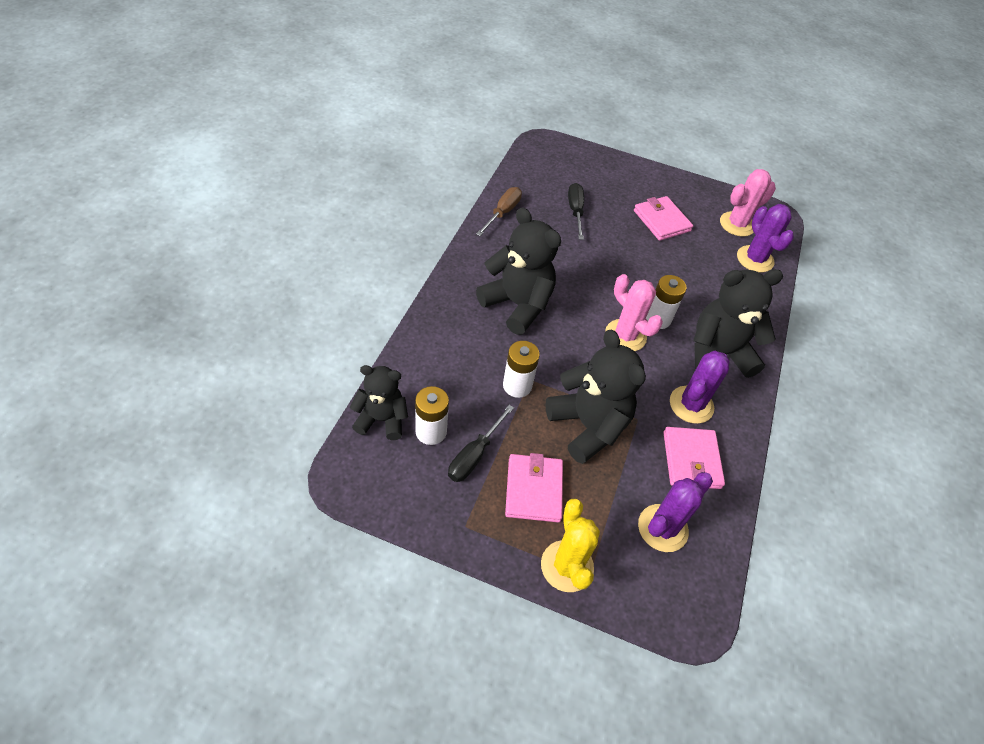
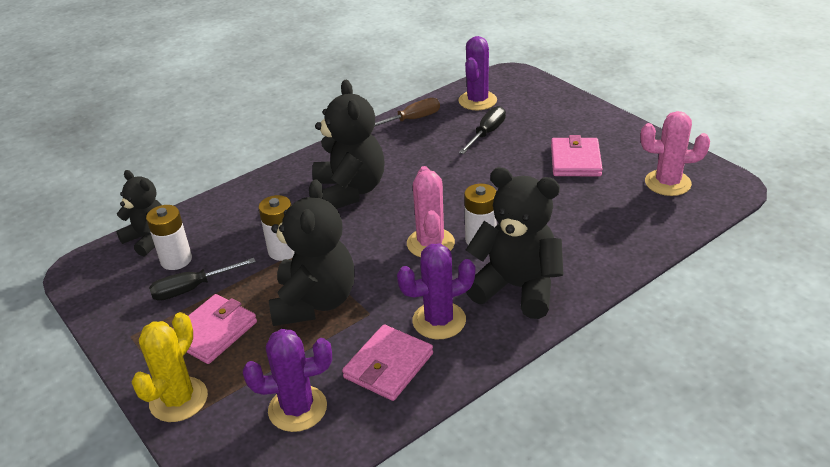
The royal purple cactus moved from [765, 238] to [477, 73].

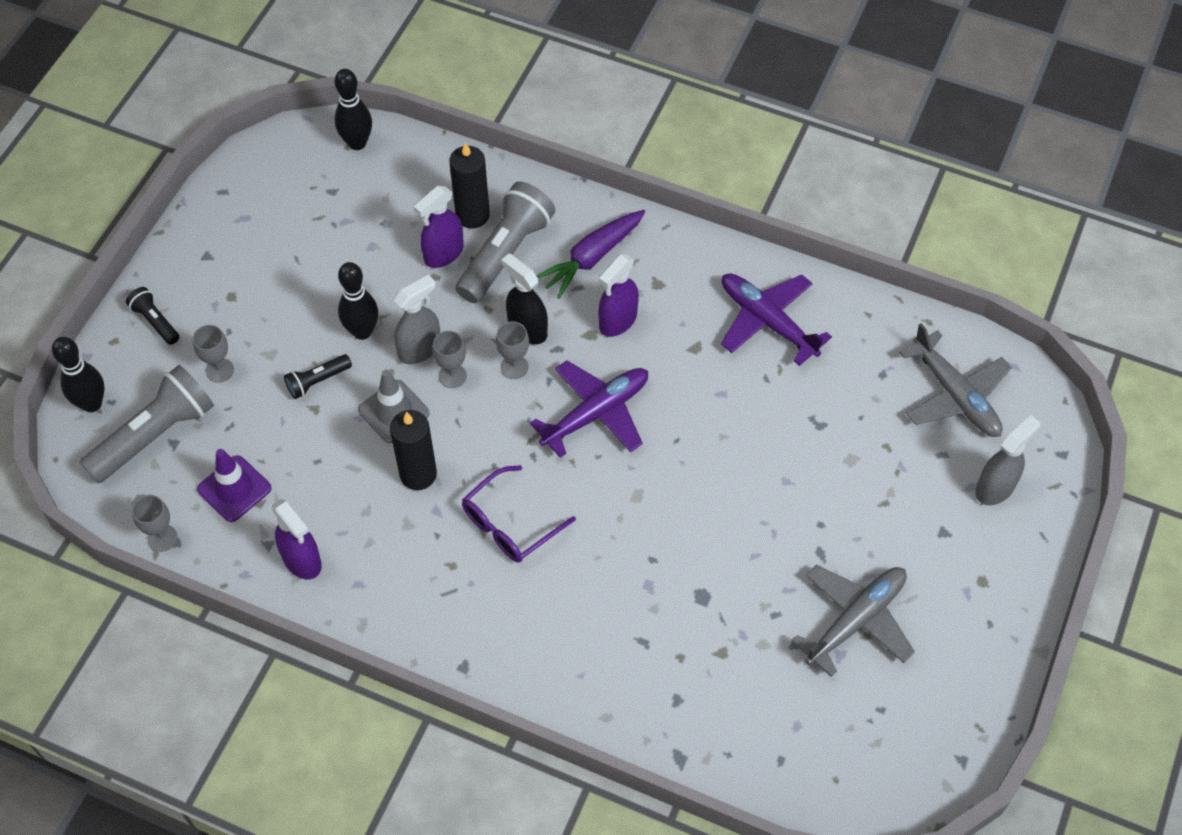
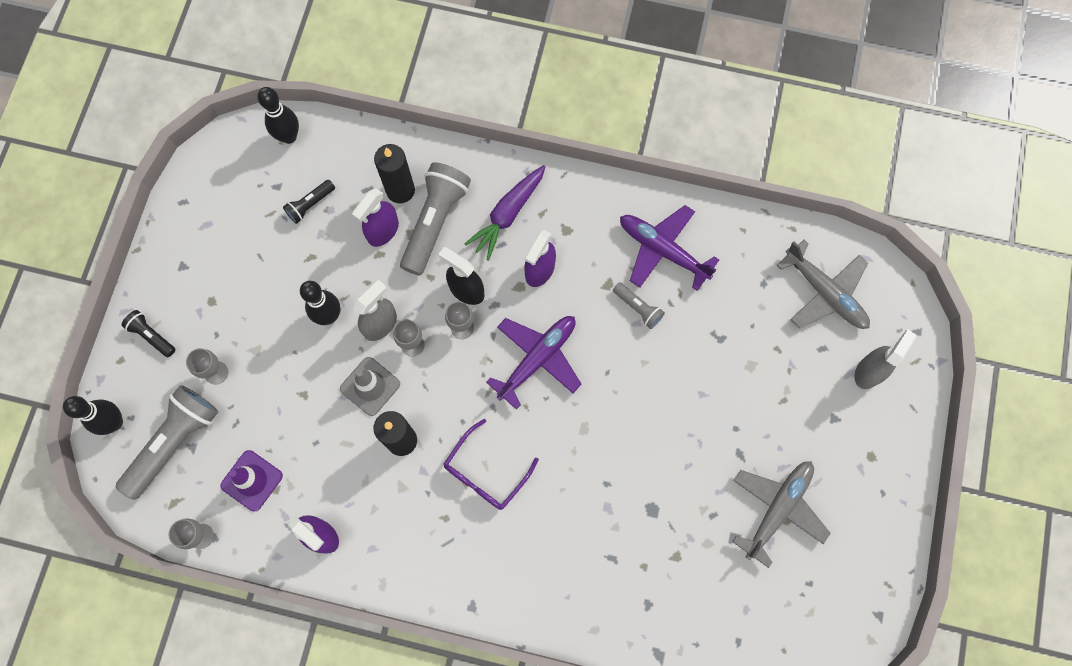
The ebony flashlight moved from [318, 376] to [309, 202].
The ash-grey flashlight at [639, 305] appeared.

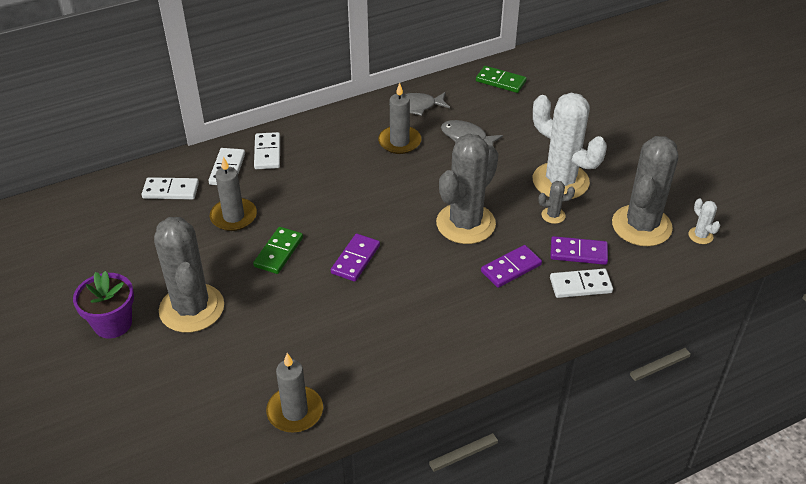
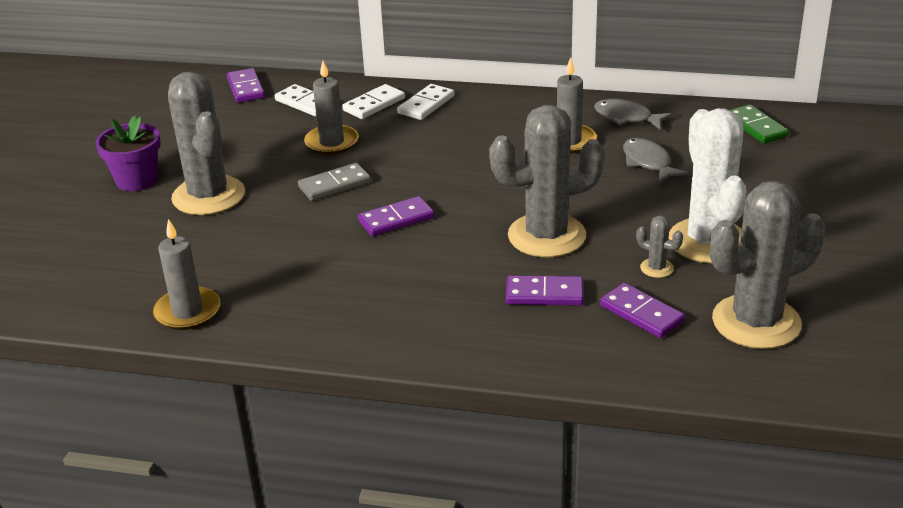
The snow-white cactus at [704, 221] disappeared.
The ash-grey cactus at [189, 275] turned 45 degrees counterclockwise.
The emerald domino tile at [278, 250] became the ash-grey domino tile at [334, 182].
The snow-white domino tile at [581, 283] disappeared.
The royal purple domino tile at [246, 85] appeared.

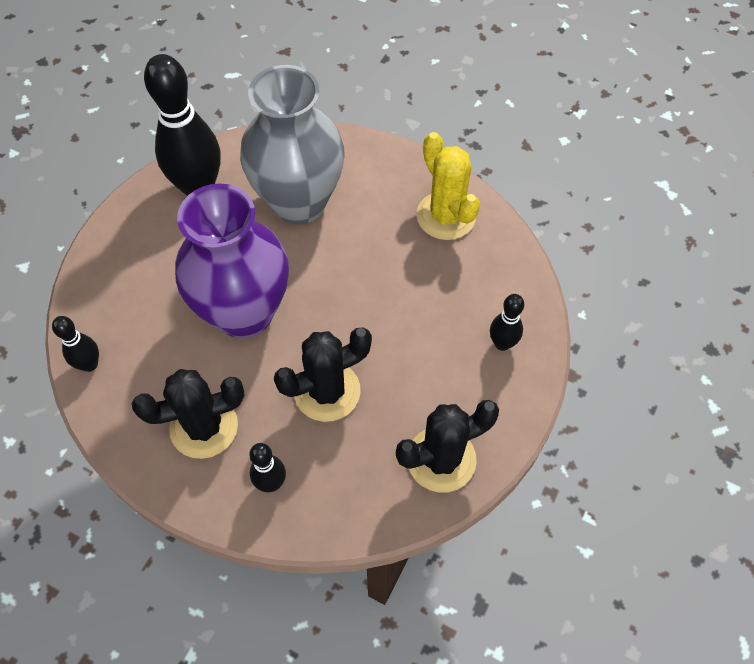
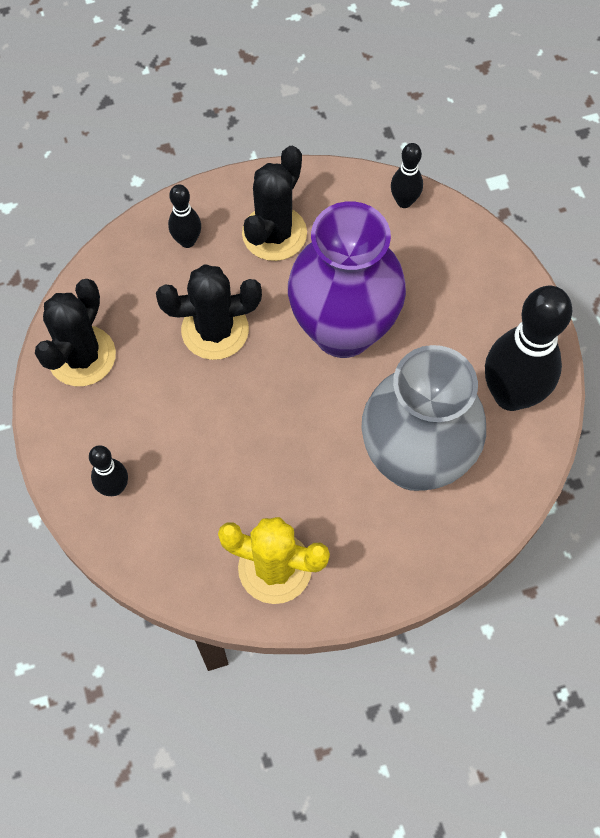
The ebony cactus at [323, 374] turned 60 degrees clockwise.

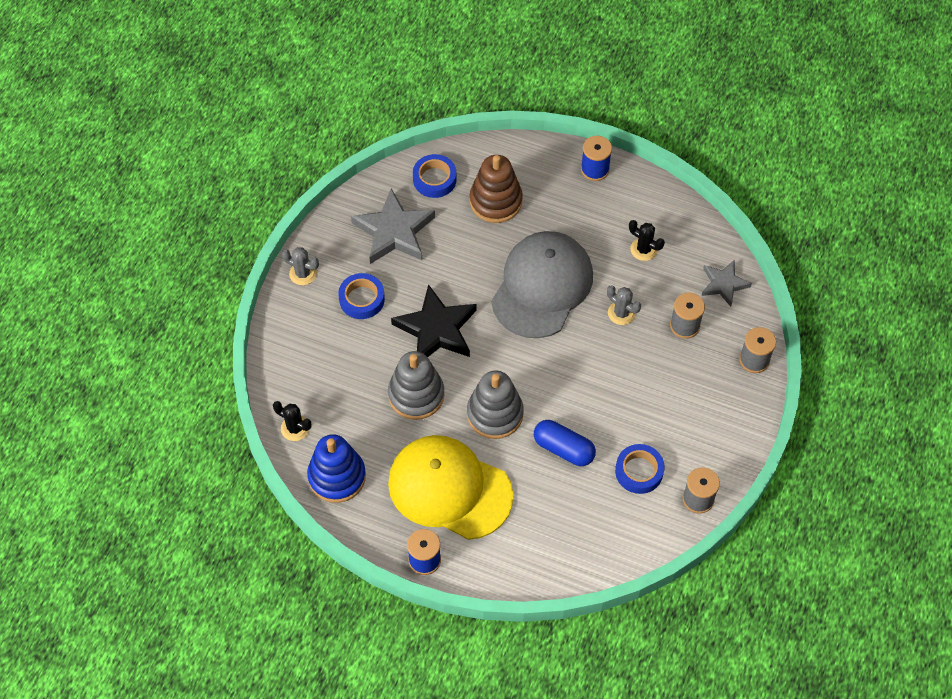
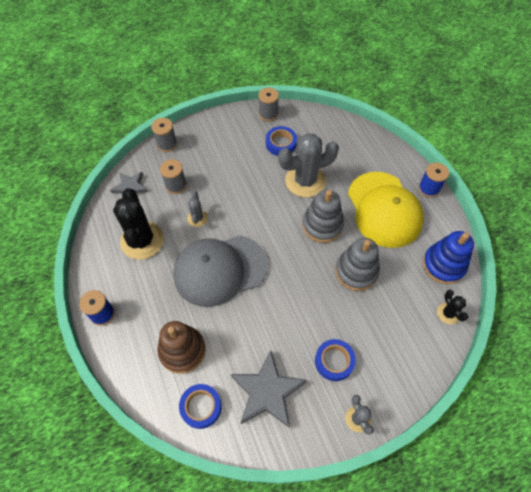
The ebony cactus at [647, 240] changed to 2.07 times the size.
The ebony five-pointed star at [434, 320] disappeared.
The cobalt capsule at [565, 443] was replaced by the ash-grey cactus at [308, 165].

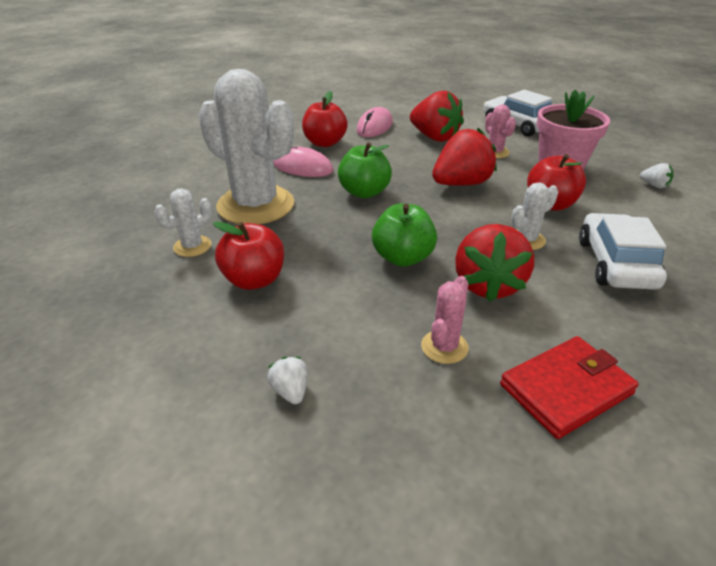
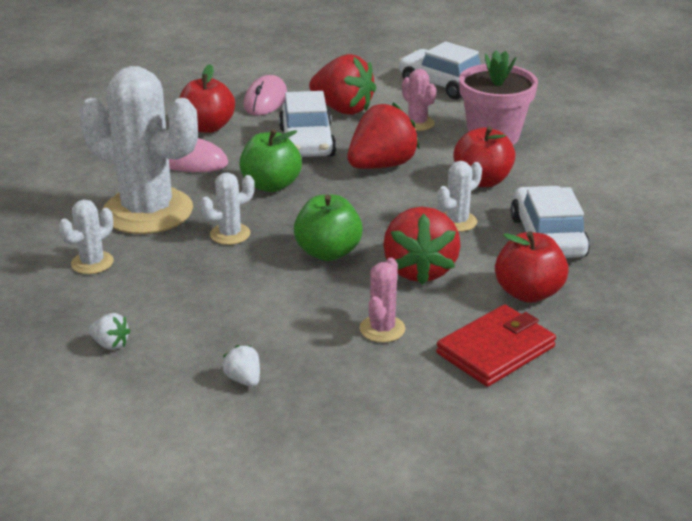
The snow-white toy strawberry moved from [656, 175] to [109, 331].
The scarlet apple moved from [248, 256] to [532, 267].
The snow-white car at [307, 124] appeared.
The snow-white cactus at [227, 209] appeared.

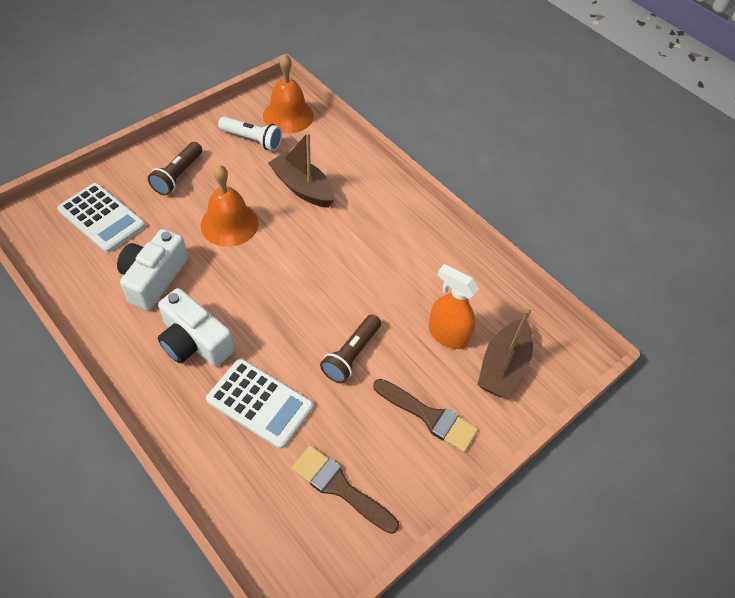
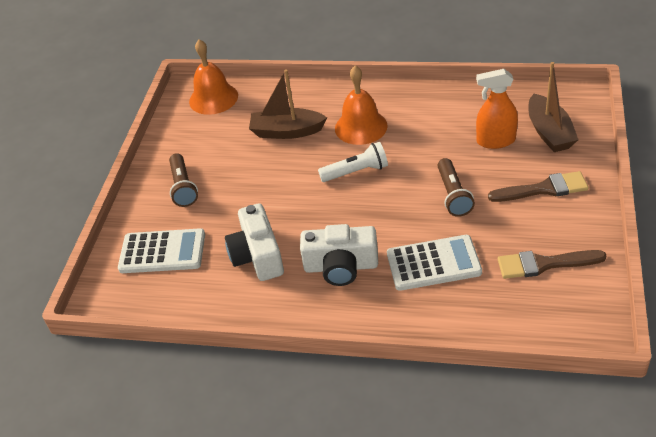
The snow-white flashlight moved from [250, 134] to [353, 162].
The orange hand bell moved from [229, 206] to [361, 105].

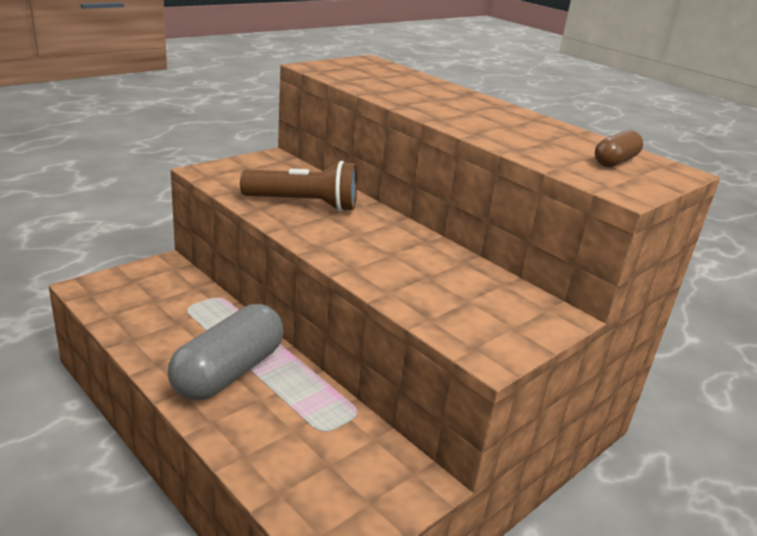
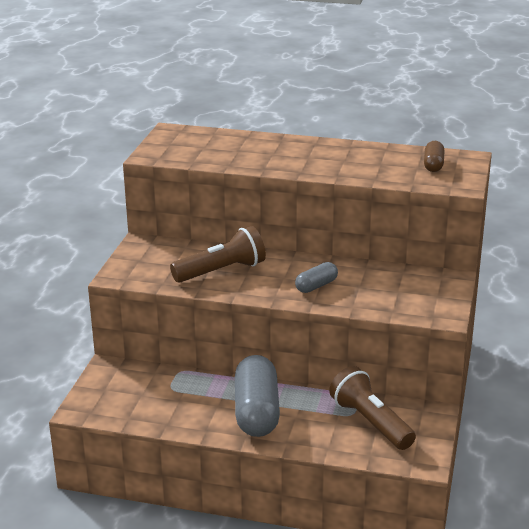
The ash-grey capsule at [316, 277] appeared.
The brown flashlight at [372, 408] appeared.

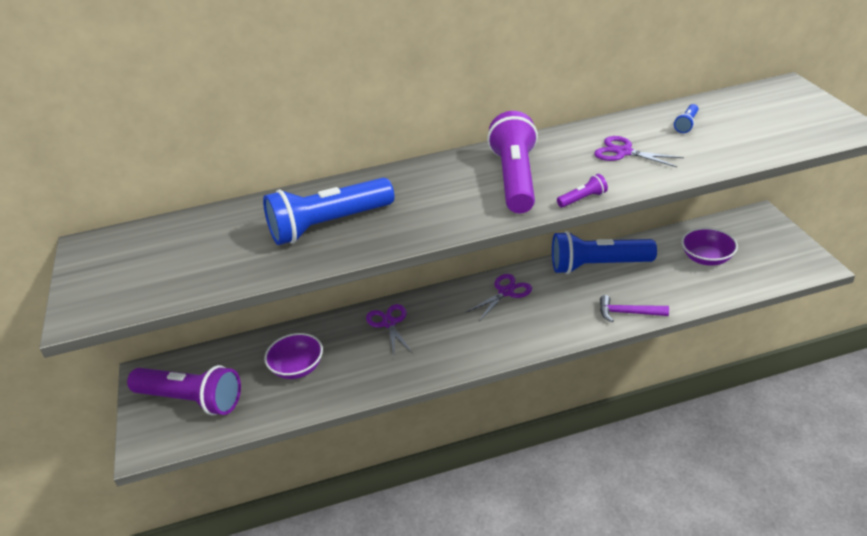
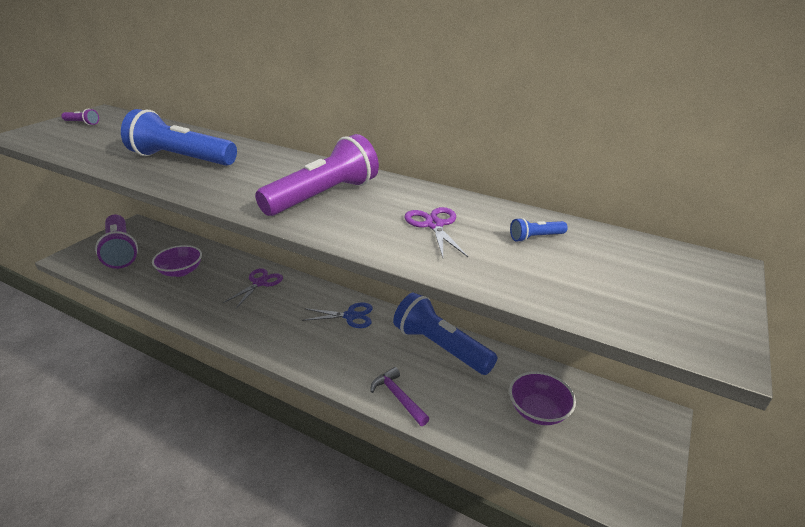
The royal purple flashlight moved from [582, 191] to [80, 117].
The royal purple shears at [499, 297] became the cobalt shears at [337, 315].

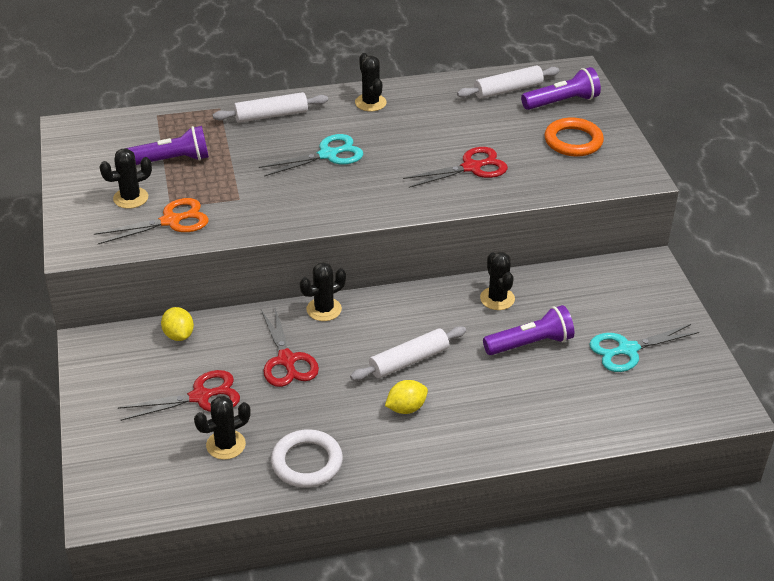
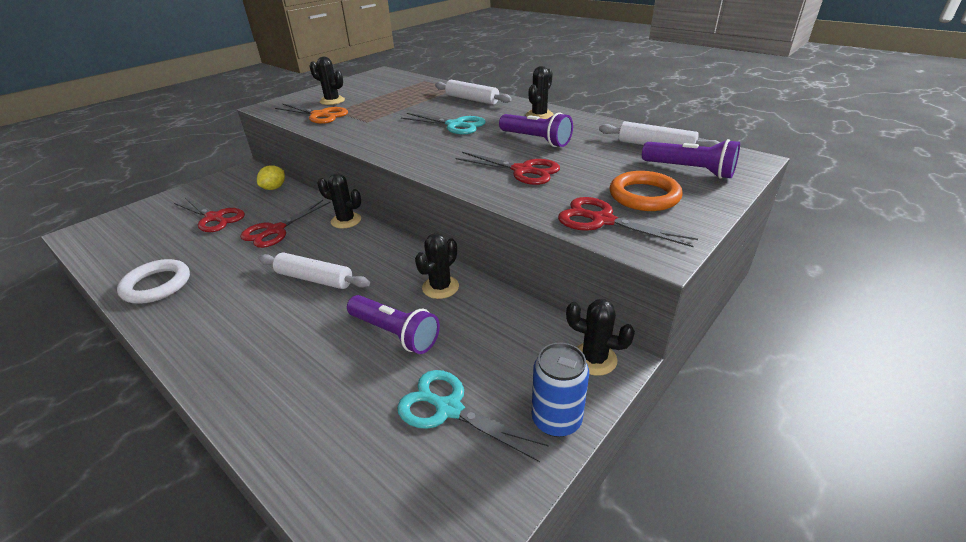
The royal purple flashlight moved from [167, 145] to [536, 129].
The golden citrus fruit at [406, 397] disappeared.
The ebony cactus moved from [222, 428] to [600, 337].
The scarlet shears at [628, 222] appeared.
The cobalt soda can at [560, 389] appeared.

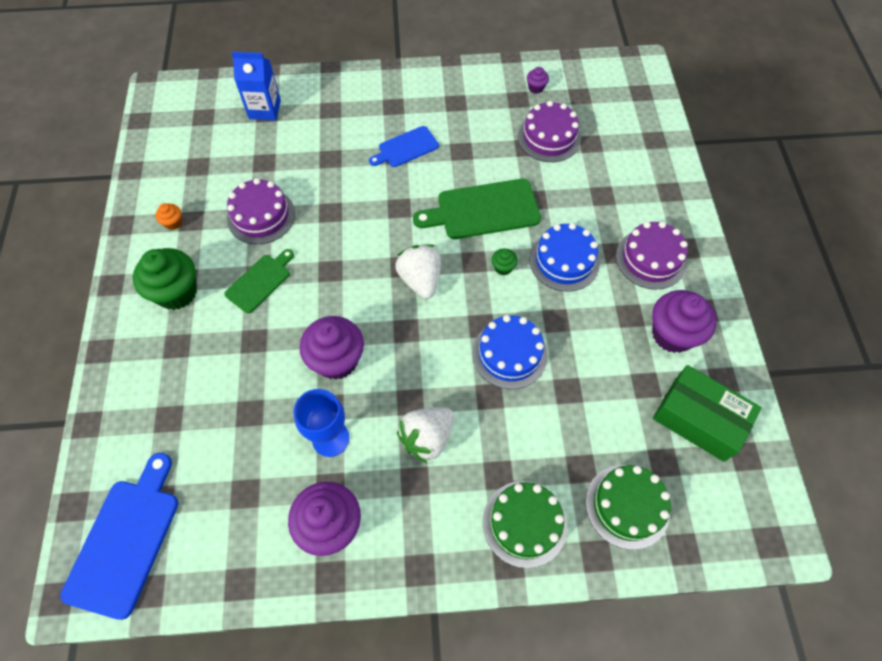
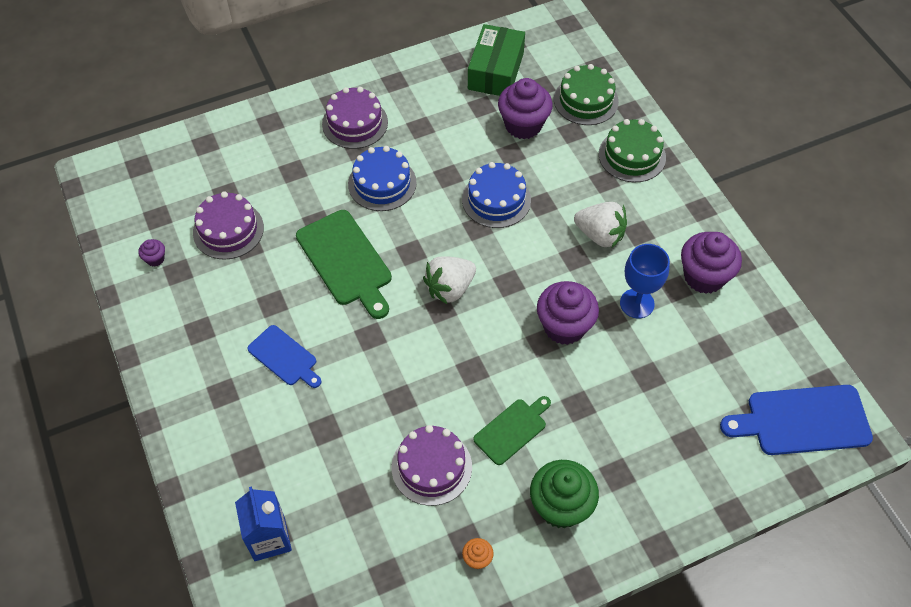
The emerald muffin at [505, 261] disappeared.
The emerald cutting board at [259, 281] turned 120 degrees clockwise.
The royal purple muffin moved from [684, 321] to [525, 108].

